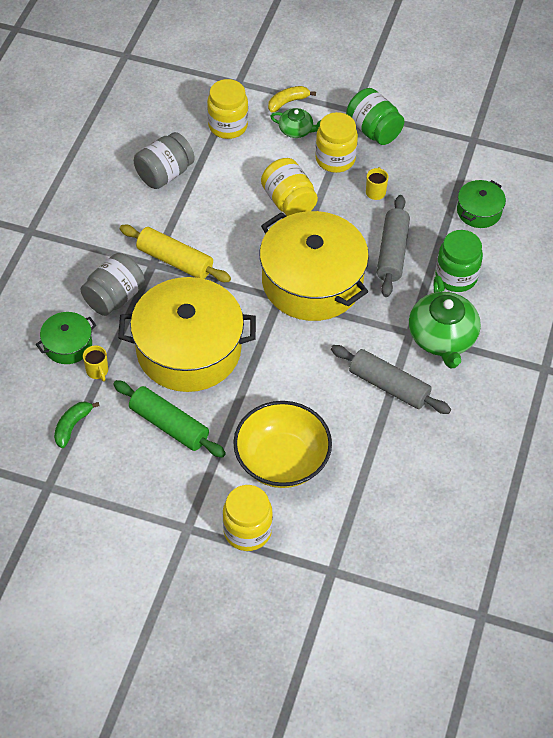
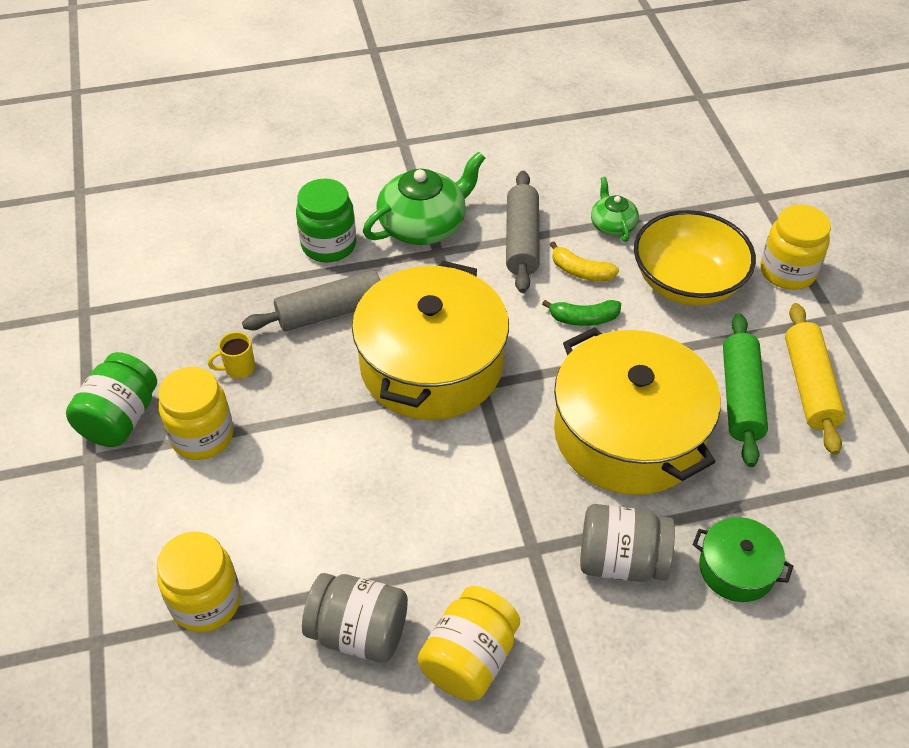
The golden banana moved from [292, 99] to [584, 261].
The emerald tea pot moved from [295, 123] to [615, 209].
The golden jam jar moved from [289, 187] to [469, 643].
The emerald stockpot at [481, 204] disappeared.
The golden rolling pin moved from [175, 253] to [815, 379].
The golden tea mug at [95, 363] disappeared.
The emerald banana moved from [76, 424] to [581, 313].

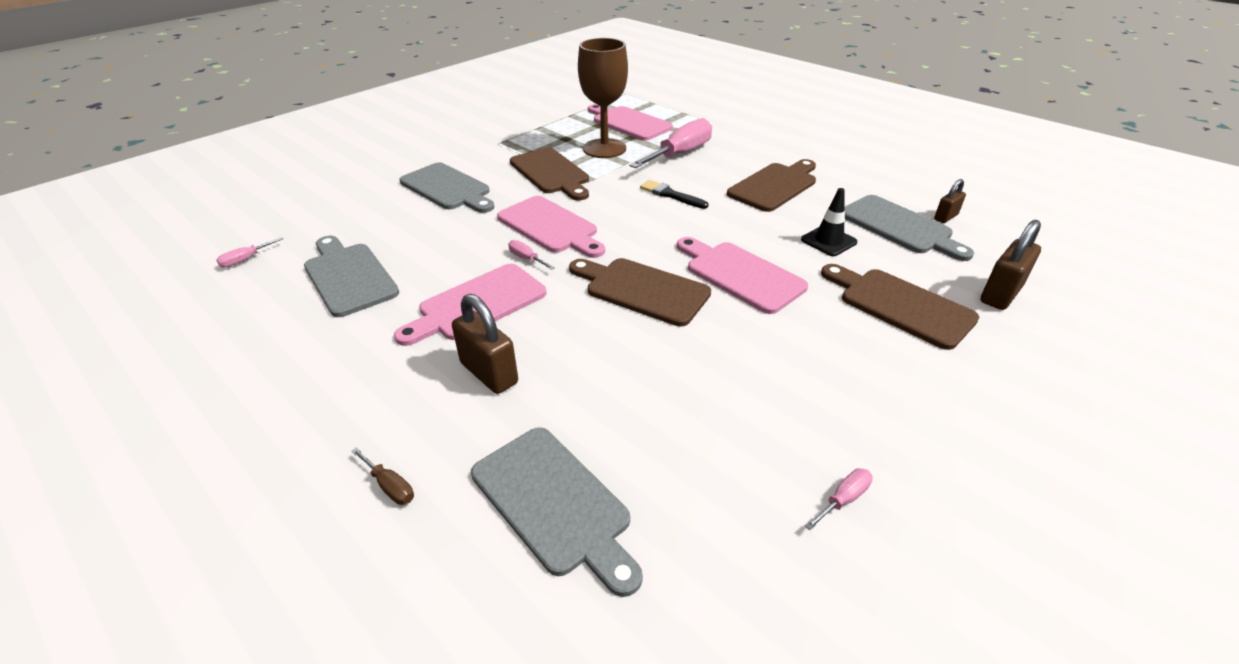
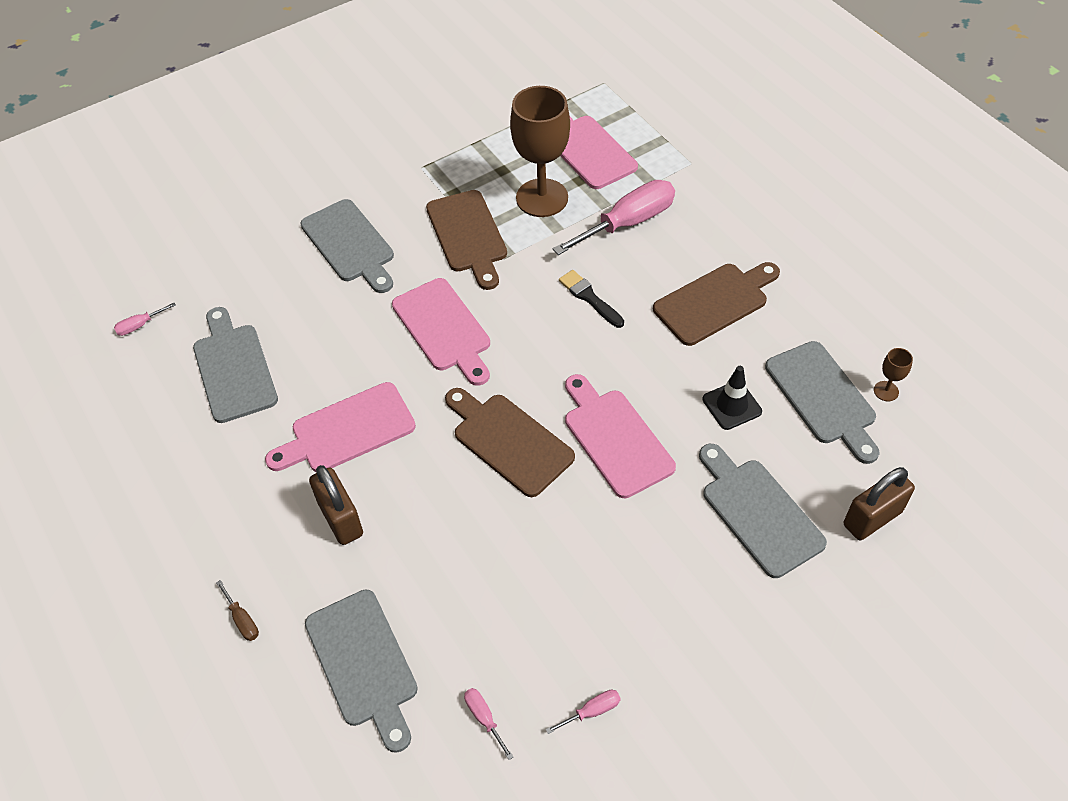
The brown lock at [950, 201] was replaced by the brown wine glass at [893, 374].
The rose-pink hand screwdriver moved from [531, 255] to [488, 724].
The brown cutting board at [900, 307] became the ash-grey cutting board at [763, 511].

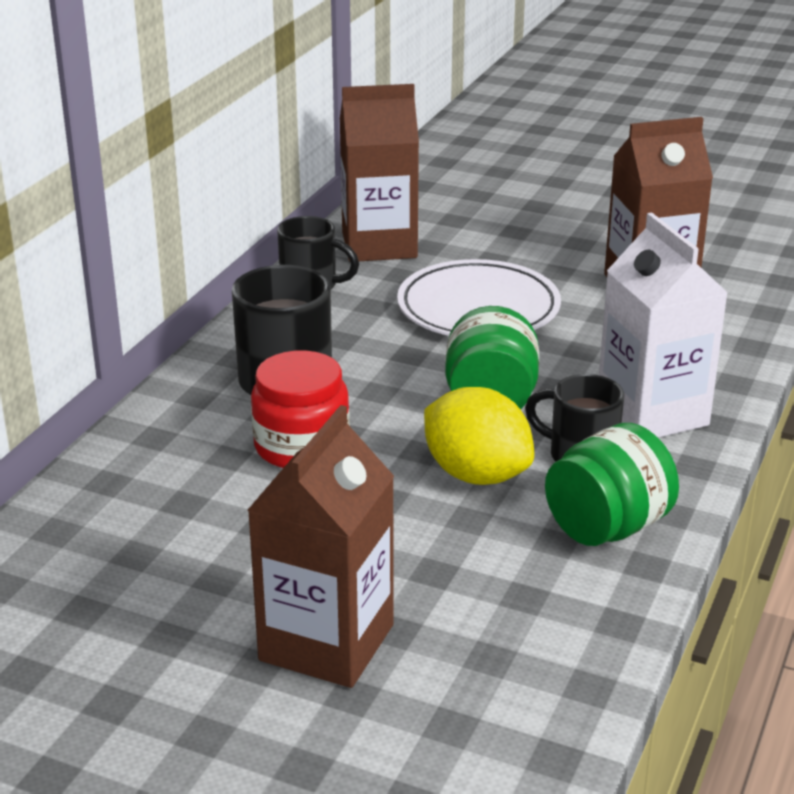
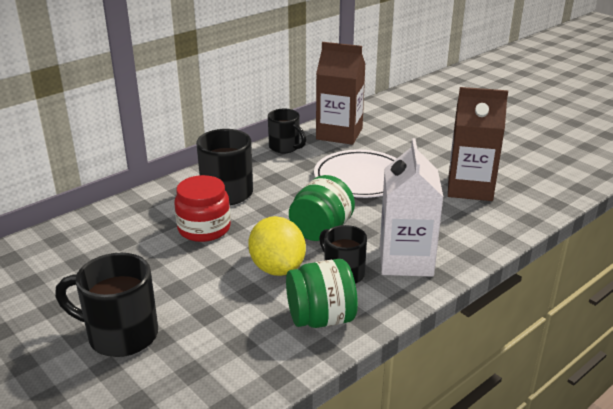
The brown juice carton at [321, 546] was replaced by the ebony tea mug at [106, 305].

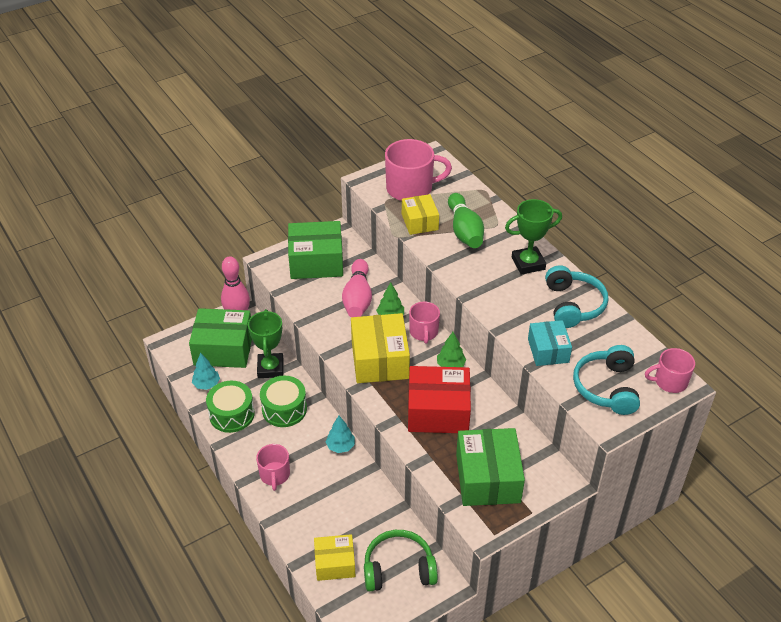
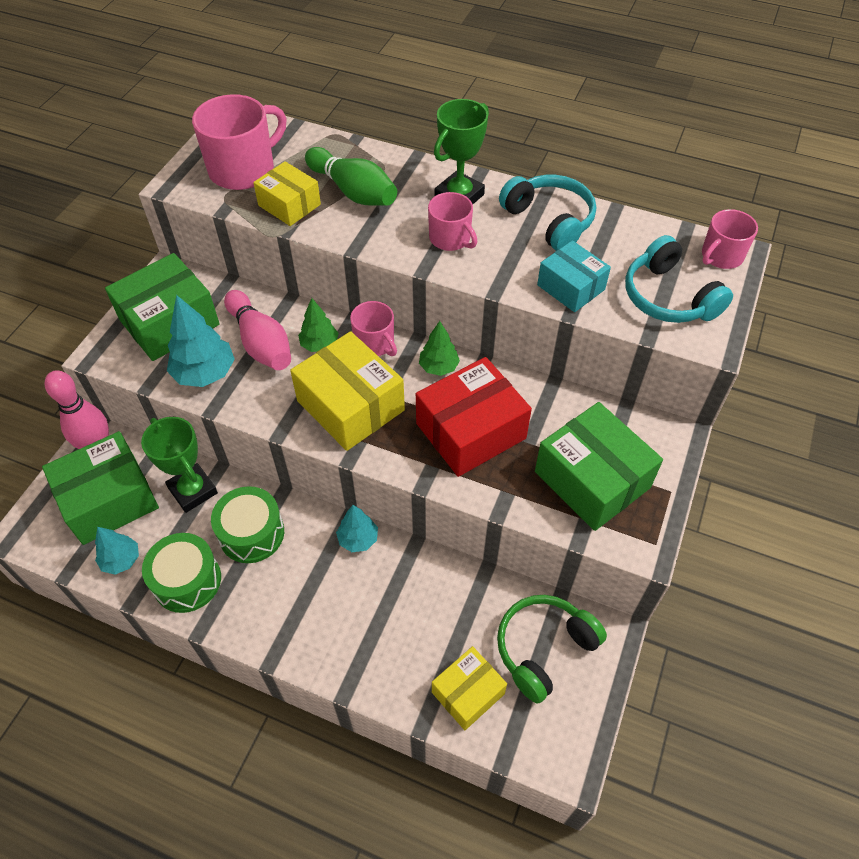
The rose-pink tea mug moved from [273, 467] to [453, 221].
The aqua fir tree at [201, 341] appeared.

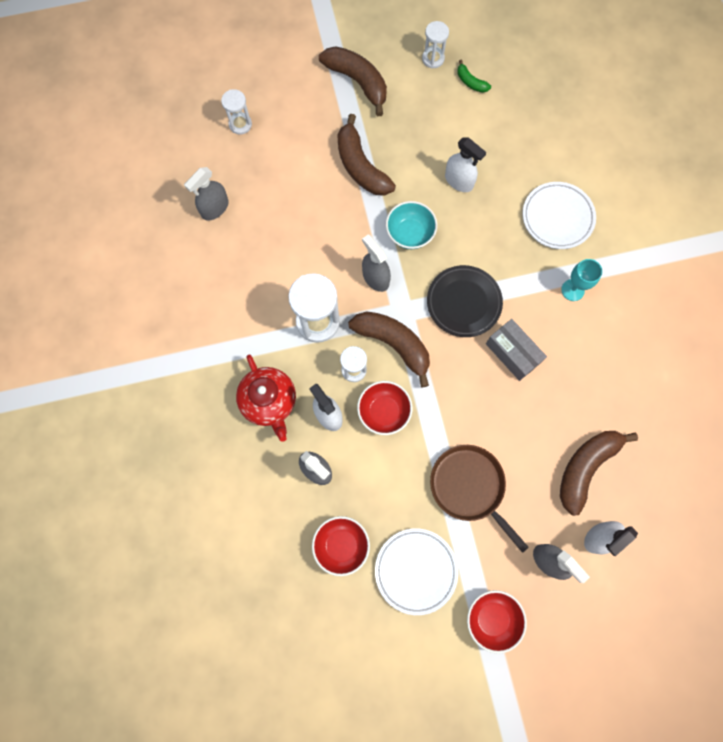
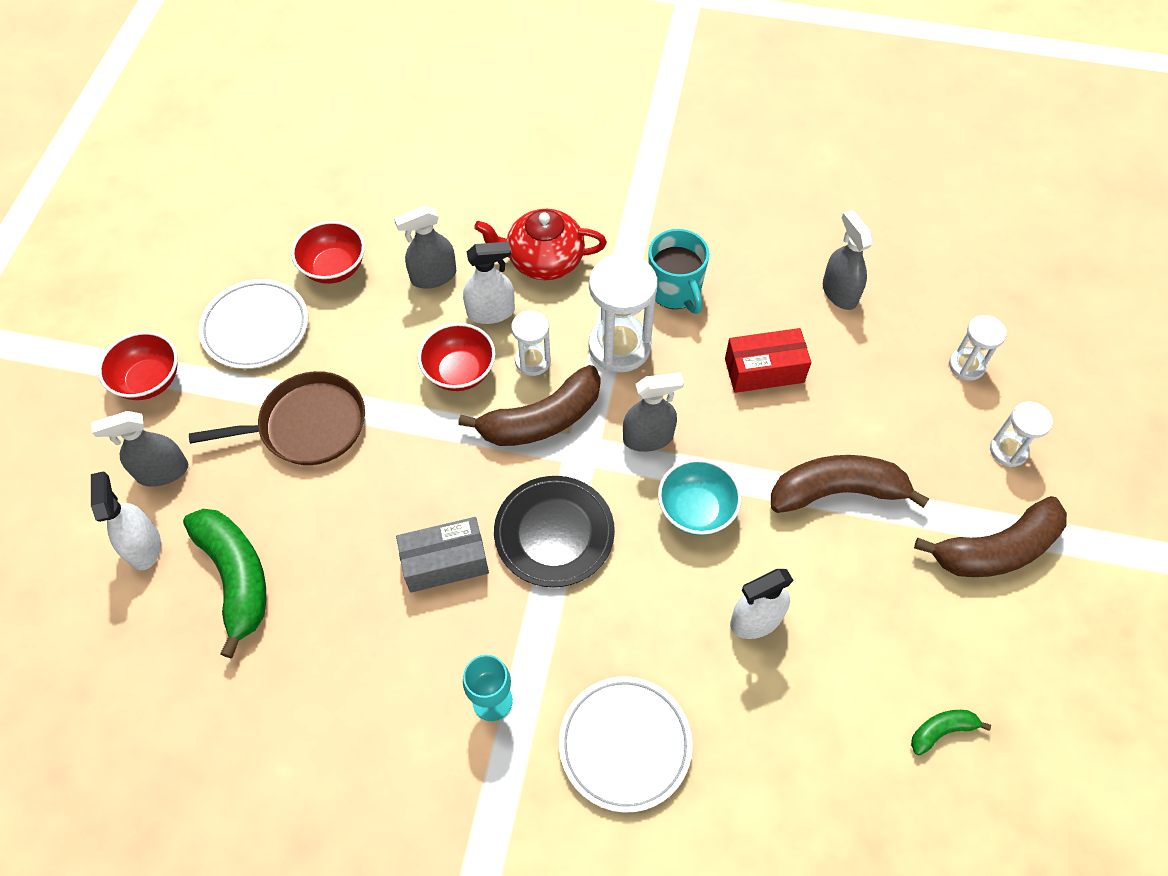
The snow-white hourglass moved from [435, 45] to [1021, 434].
The brown banana at [599, 473] became the emerald banana at [224, 583].
The aqua tea mug at [678, 271] appeared.
The scarlet box at [768, 360] appeared.

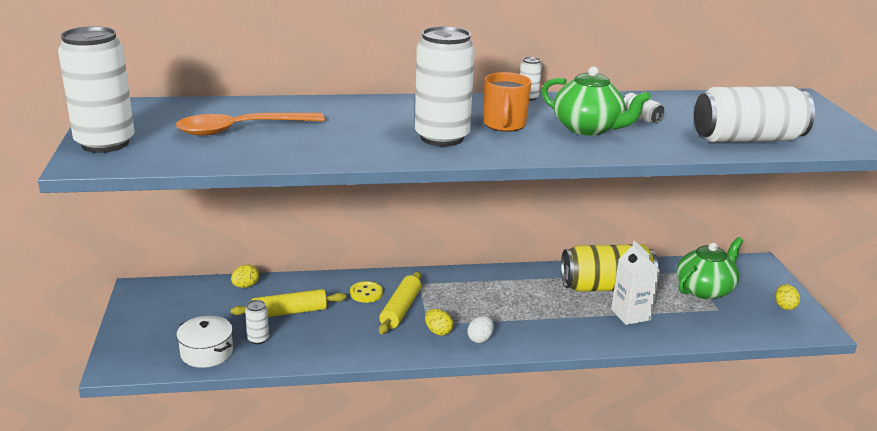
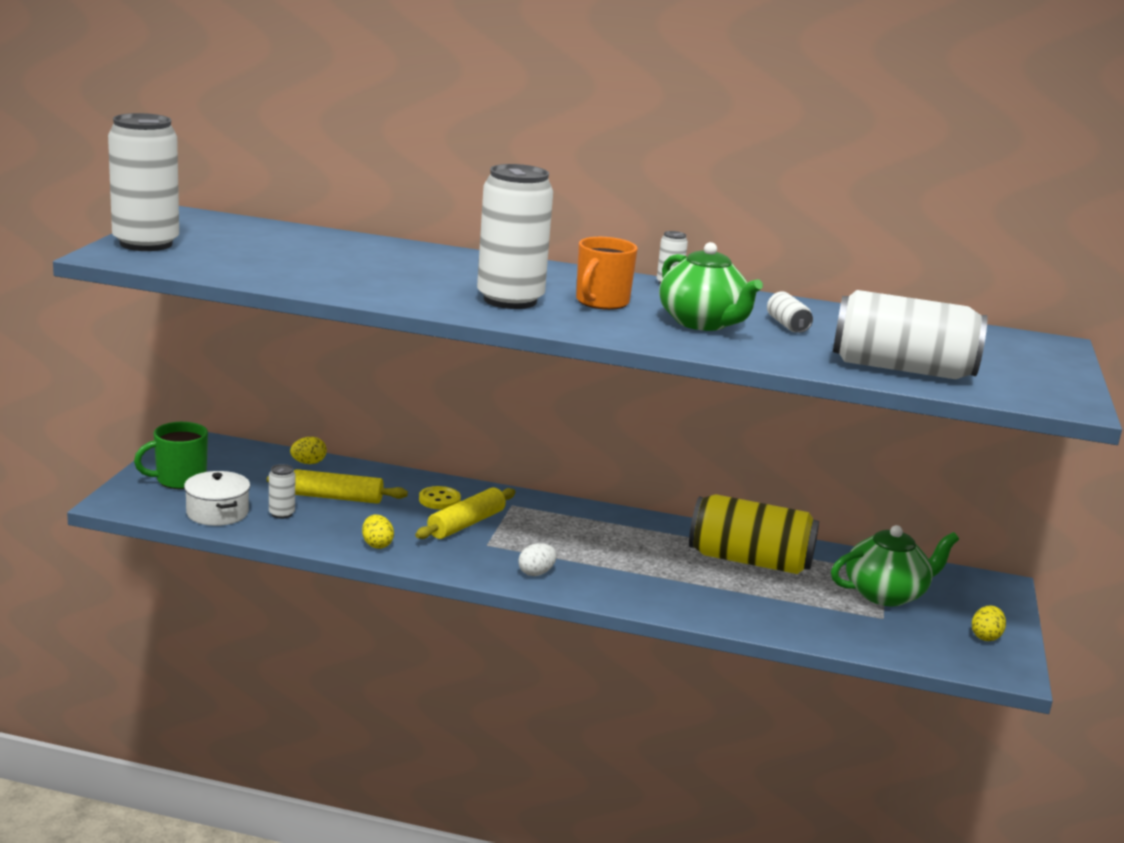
The orange tablespoon at [250, 124] disappeared.
The snow-white juice carton at [635, 283] disappeared.
The golden egg shape moved from [439, 322] to [378, 532].
The emerald tea mug at [171, 455] appeared.

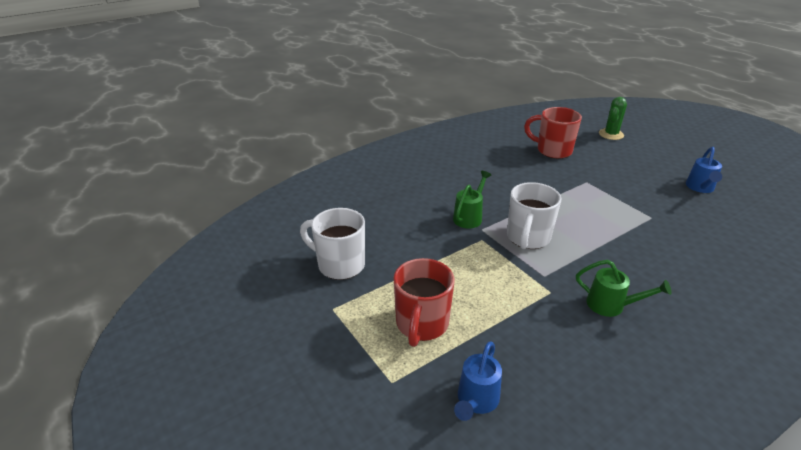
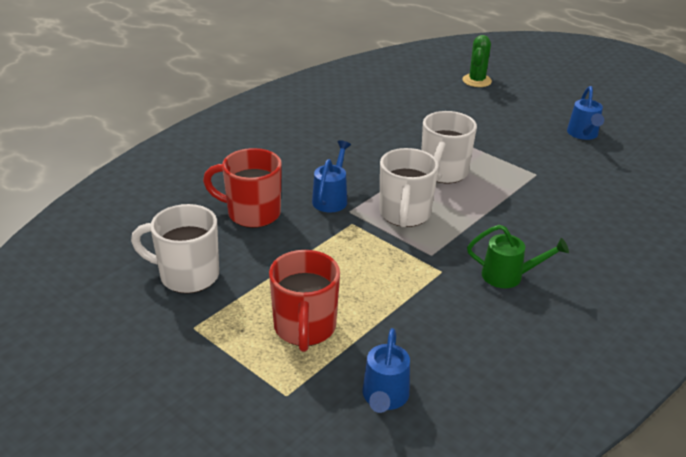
The scarlet tea mug moved from [553, 133] to [242, 188].
The emerald sprinkling can at [472, 199] became the cobalt sprinkling can at [331, 176].
The snow-white tea mug at [449, 147] appeared.

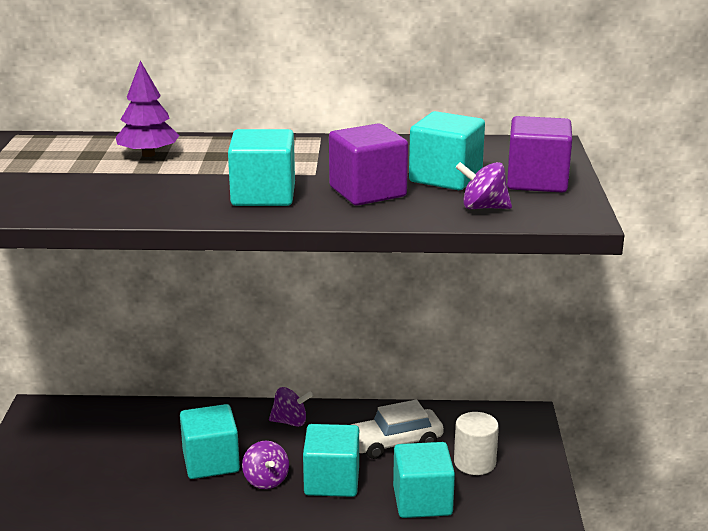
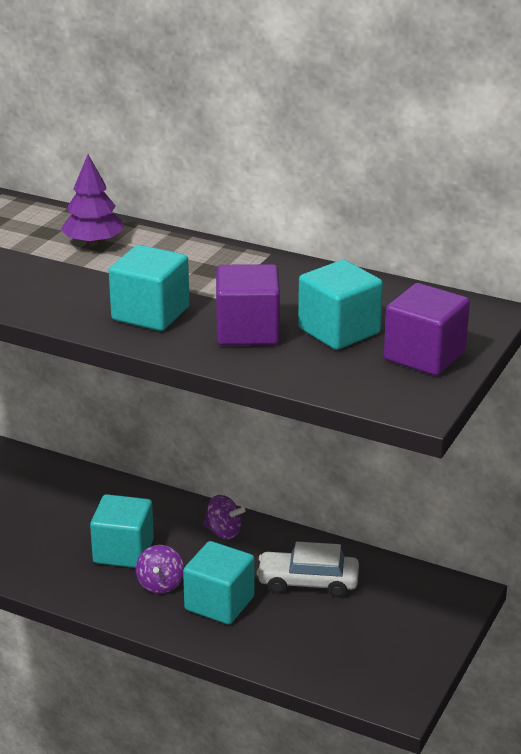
The royal purple spinning top at [484, 185] disappeared.
The snow-white solid cylinder at [476, 443] disappeared.
The aqua cube at [424, 480] disappeared.

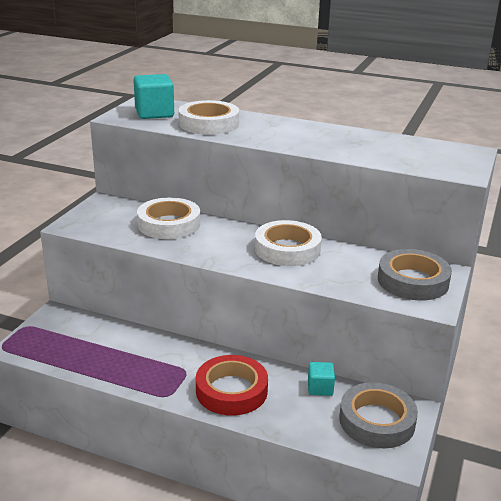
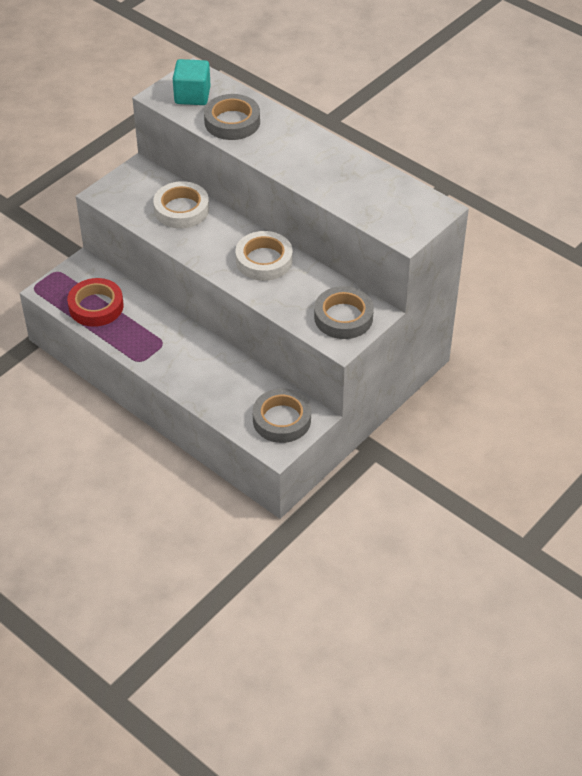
The snow-white tape at [208, 117] became the ash-grey tape at [232, 117].
The scarlet tape moved from [232, 385] to [95, 302].
The aqua cube at [321, 379] disappeared.

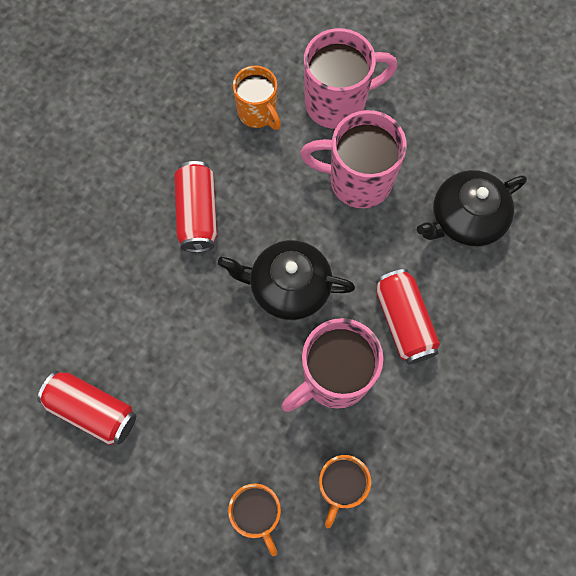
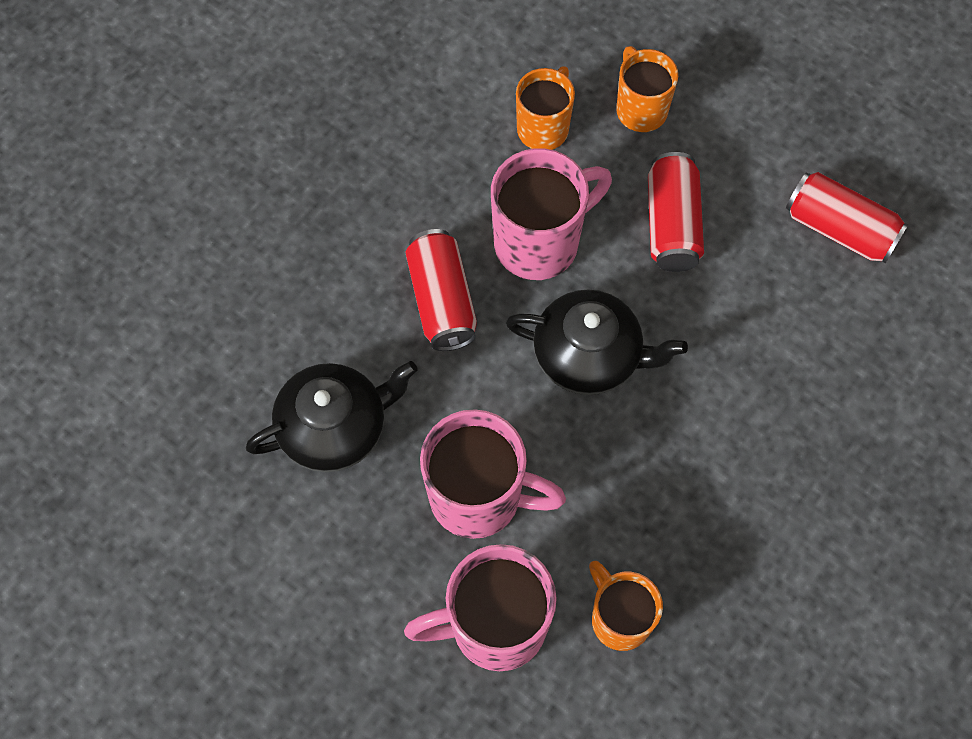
The scarlet soda can moved from [195, 207] to [676, 212].

